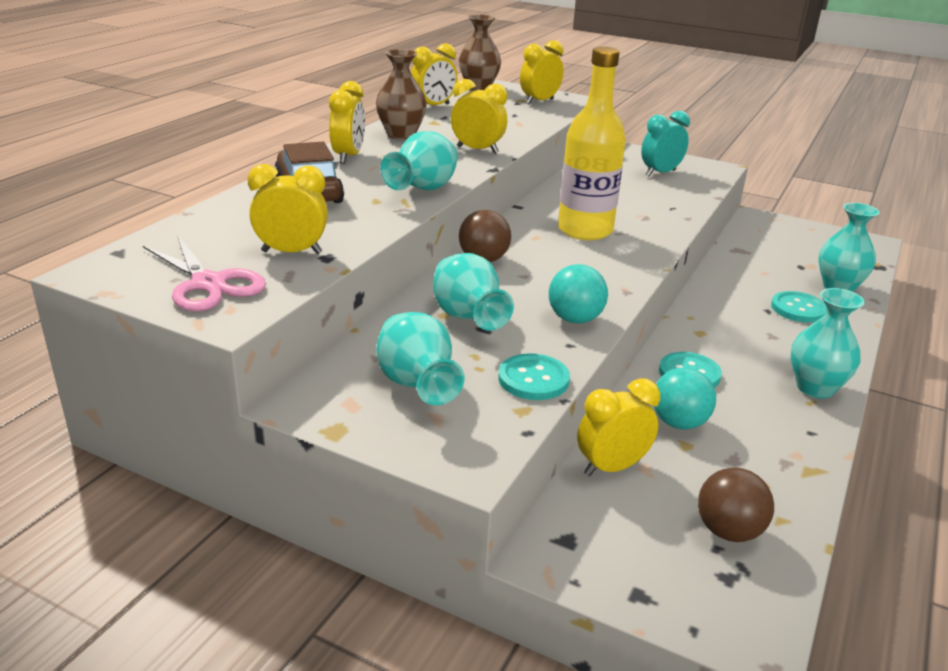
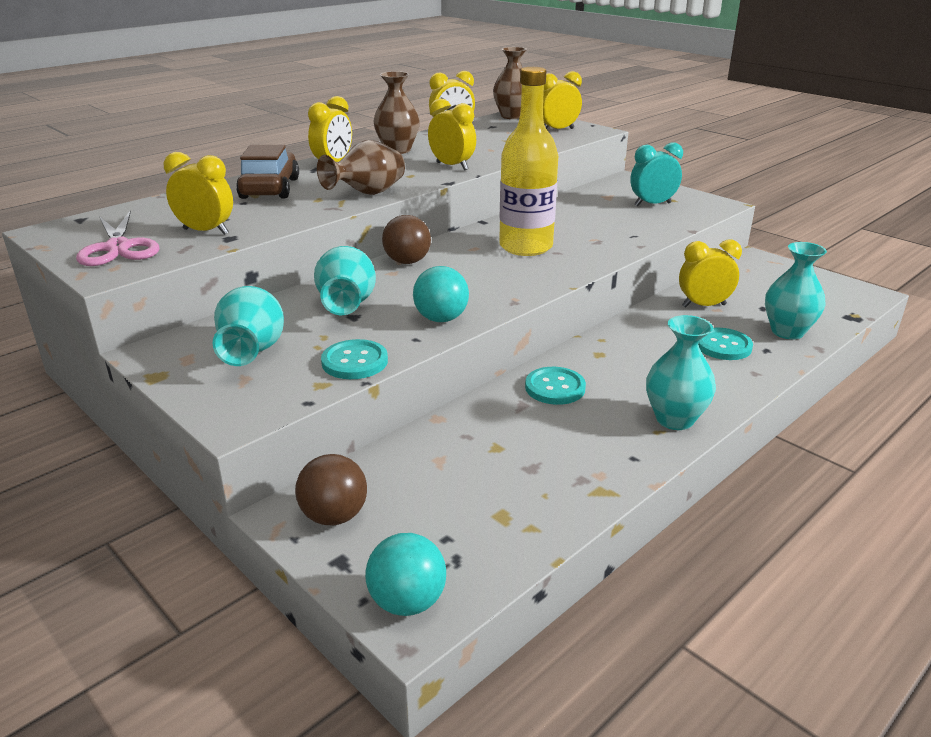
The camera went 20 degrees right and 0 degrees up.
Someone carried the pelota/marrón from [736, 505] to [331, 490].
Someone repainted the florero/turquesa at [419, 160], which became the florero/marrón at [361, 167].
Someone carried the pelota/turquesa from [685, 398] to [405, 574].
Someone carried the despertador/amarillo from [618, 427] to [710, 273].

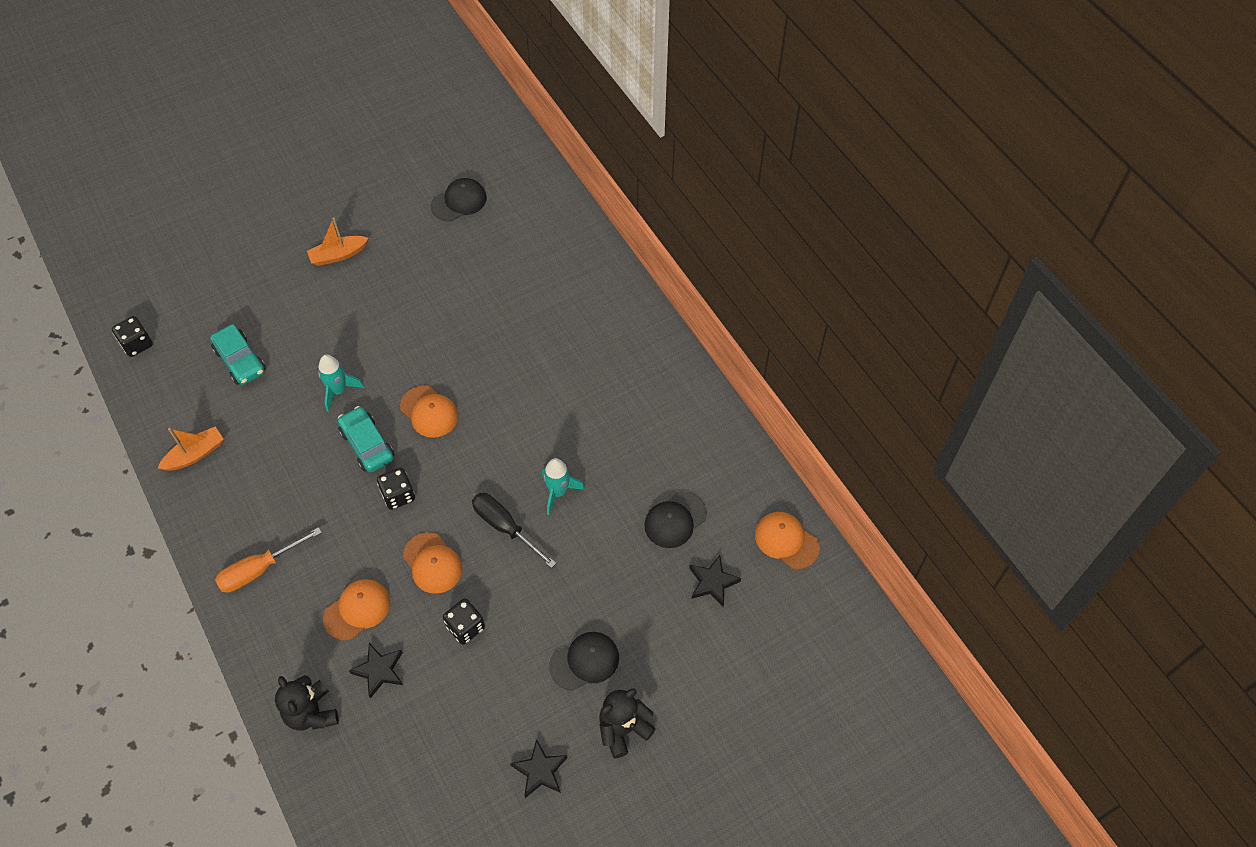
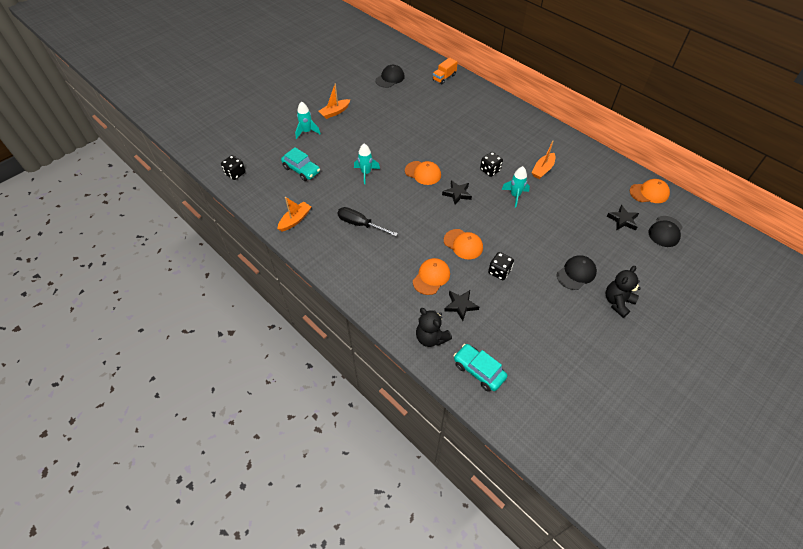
The camera went 15 degrees left and 5 degrees down.
Someone put down the cohete/turquesa at [308, 120].
Someone carried the destornillador/negro from [514, 530] to [367, 221].
Someone put down the camión/naranja at [445, 71].
Someone carried the estrella/negro from [539, 768] to [457, 192].
Someone carried the coche/turquesa from [366, 439] to [480, 368].
Someone carried the dado/negro from [396, 489] to [491, 164].
Someone put down the barco/naranja at [543, 159].
Someone rotated the gorra/naranja at [787, 540] by 150 degrees clockwise.
Someone carried the gorra/negro from [675, 520] to [665, 231].
Someone took away the destornillador/naranja at [268, 559].

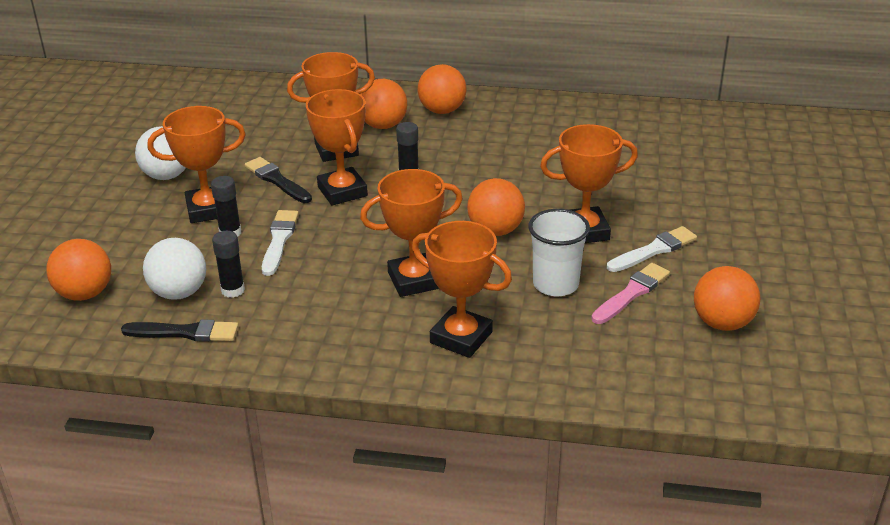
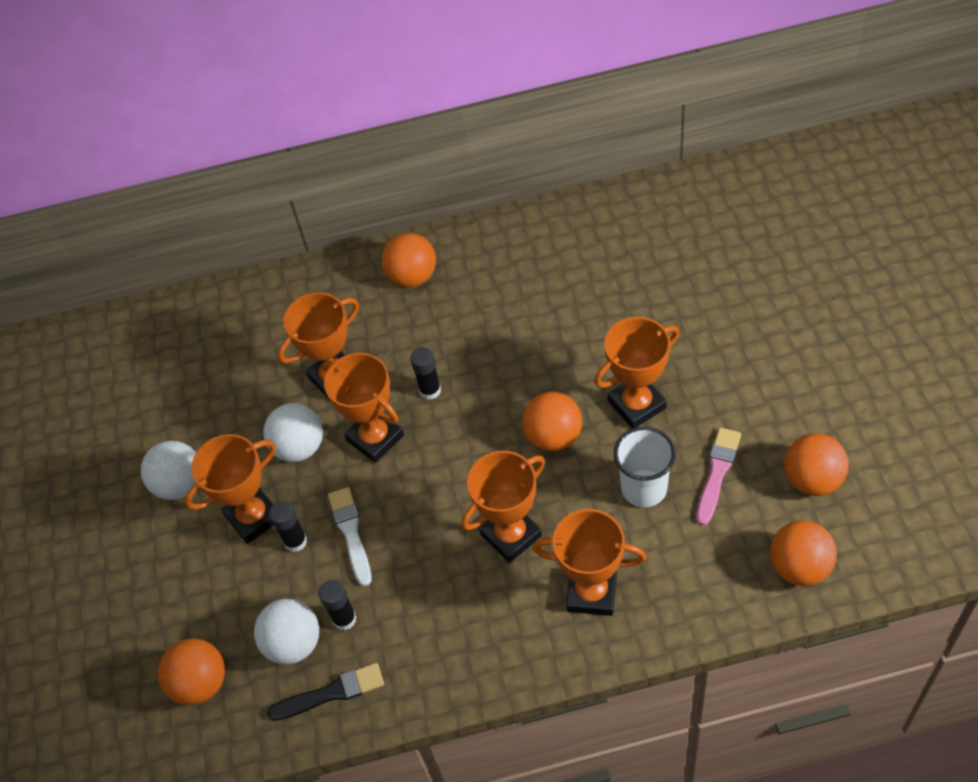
The camera went 15 degrees left and 20 degrees up.
Someone swapped the pincel/negro at [278, 180] for the pelota/blanco at [293, 432].
Someone carried the pelota/naranja from [384, 104] to [803, 553].
Someone took away the pincel/blanco at [652, 249].

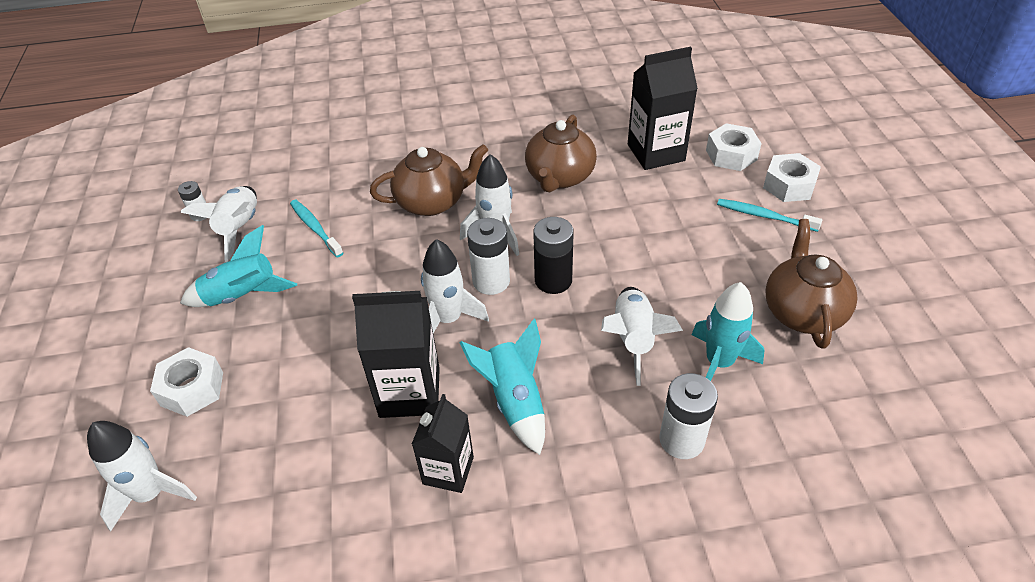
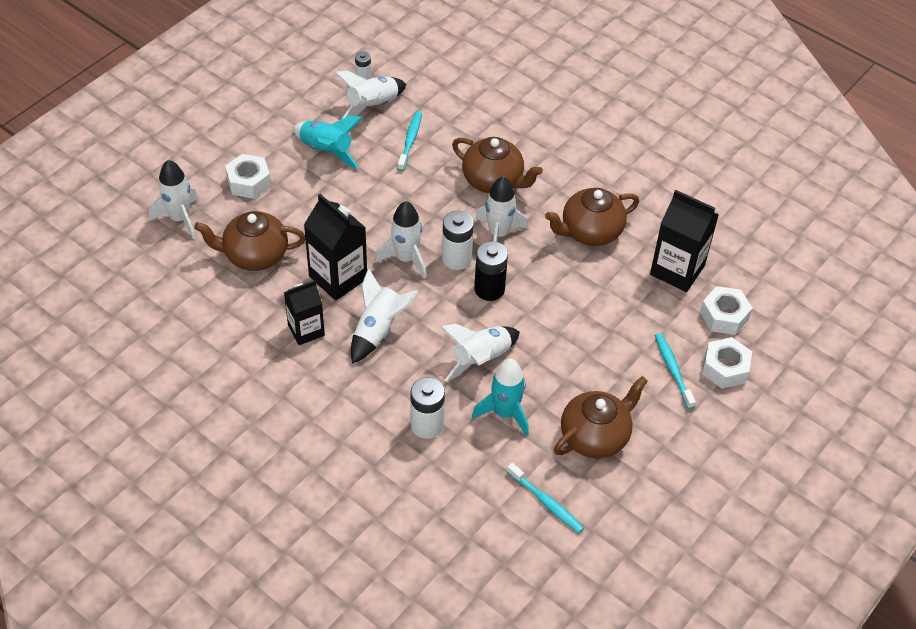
The camera went 45 degrees right and 5 degrees up.
Someone put down the tetera/marrón at [249, 241].
Someone repainted the cohete/turquesa at [502, 387], which became the cohete/blanco at [385, 316].
Someone put down the cepillo de dientes/turquesa at [545, 498].

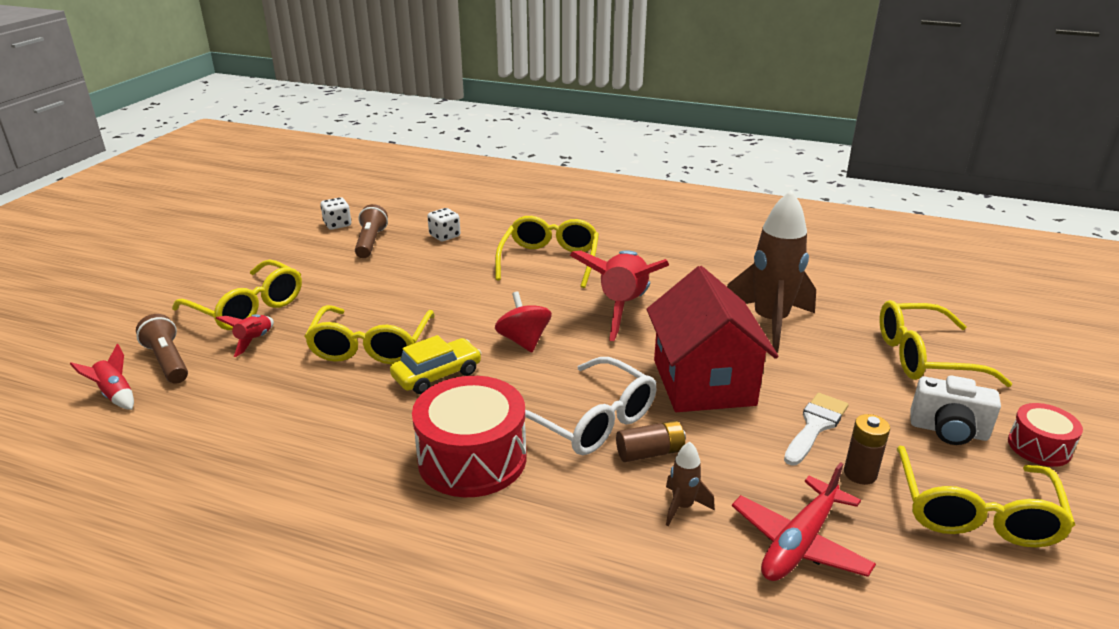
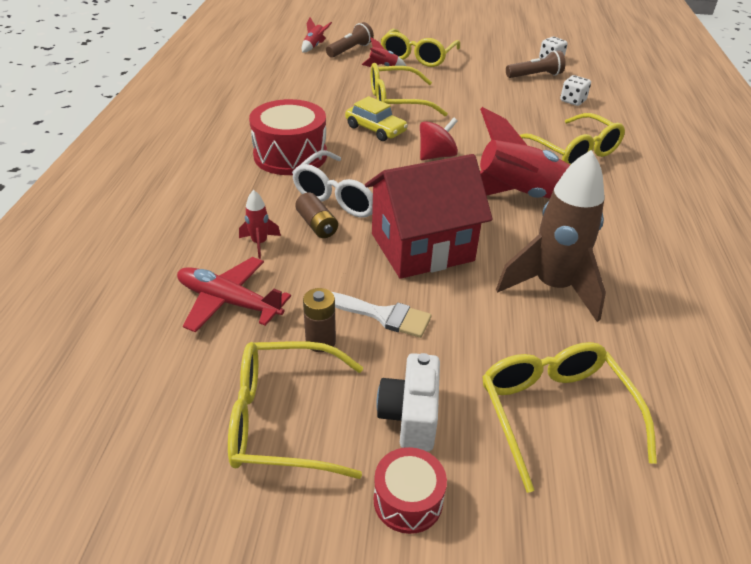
The camera went 75 degrees right and 10 degrees up.
Someone repainted the cohete/marrón at [690, 484], which became the cohete/rojo at [260, 224].
Someone rotated the gafas/amarillo at [547, 252] by 60 degrees clockwise.

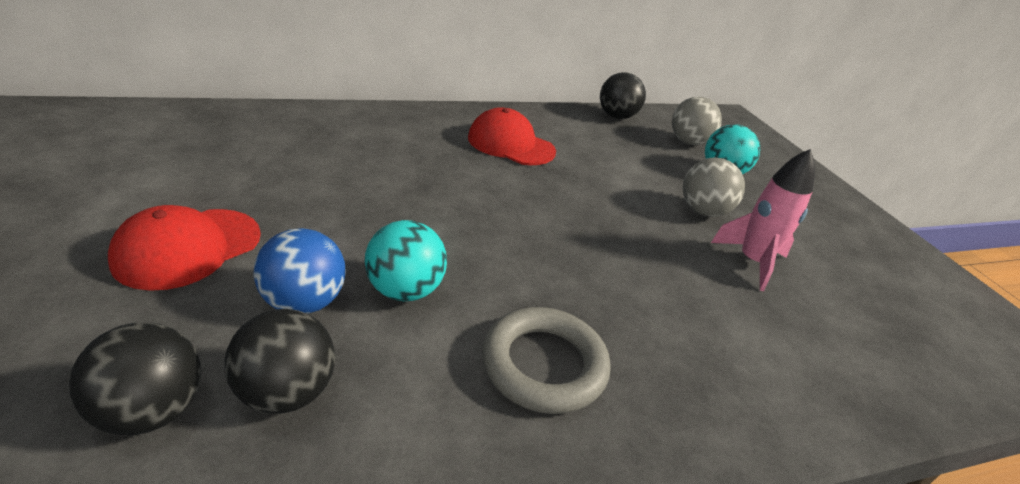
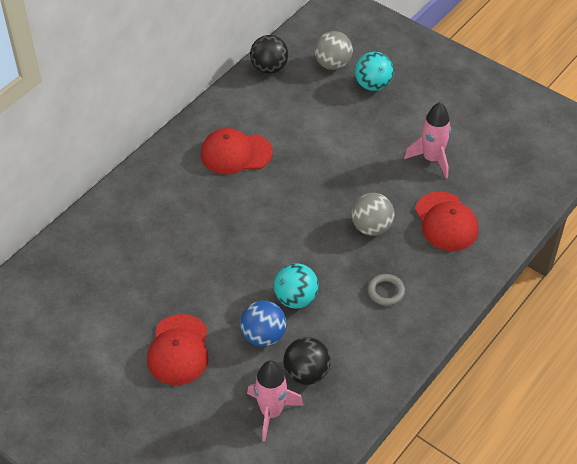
The camera went 30 degrees left and 15 degrees up.
Someone swapped the pelota/negro at [135, 378] for the cohete/rosa at [275, 401].
Someone carried the pelota/gris from [714, 187] to [373, 214].
Someone scaled the anillo/gris at [546, 360] by 0.57.
Someone put down the gorra/rojo at [447, 221].

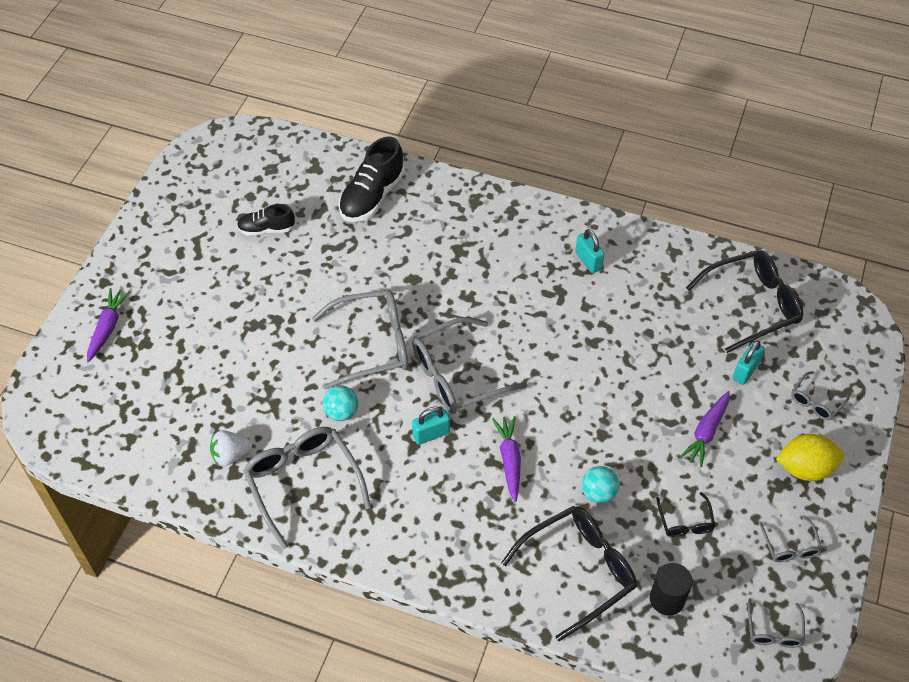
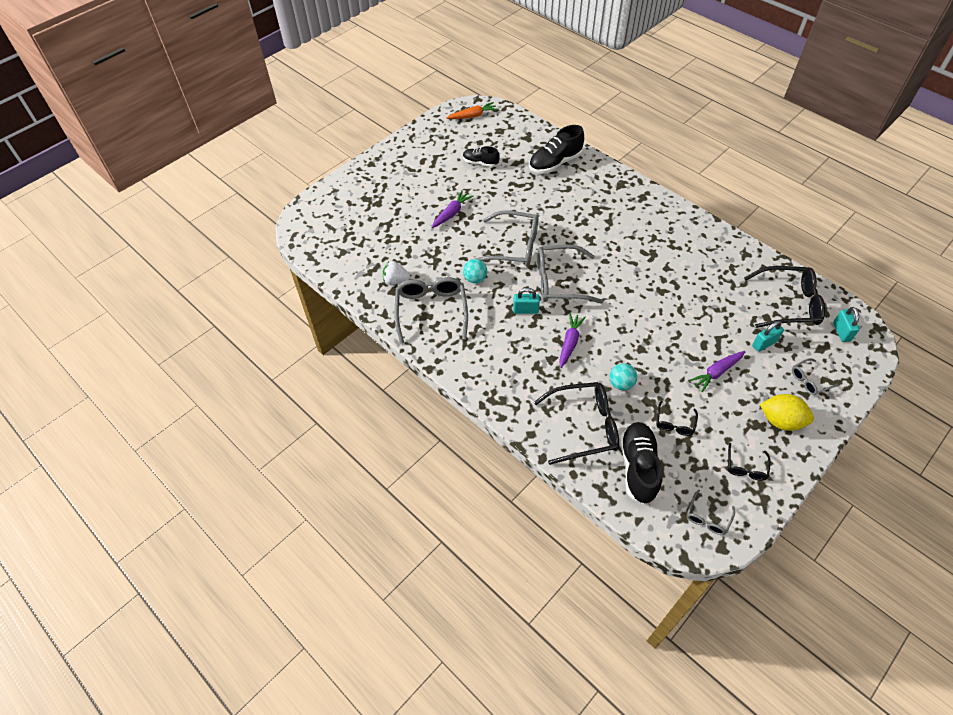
The camera went 25 degrees right and 0 degrees up.
Someone carried the zanahoria/morado from [108, 325] to [452, 209].
Someone put down the zanahoria/naranja at [472, 110].
Someone swapped the cilindro/negro at [671, 589] for the zapato/negro at [641, 463].
Someone repainted the gafas/gris at [790, 539], which became the gafas/negro at [749, 462].
Someone carried the candado/turquesa from [589, 251] to [846, 324].

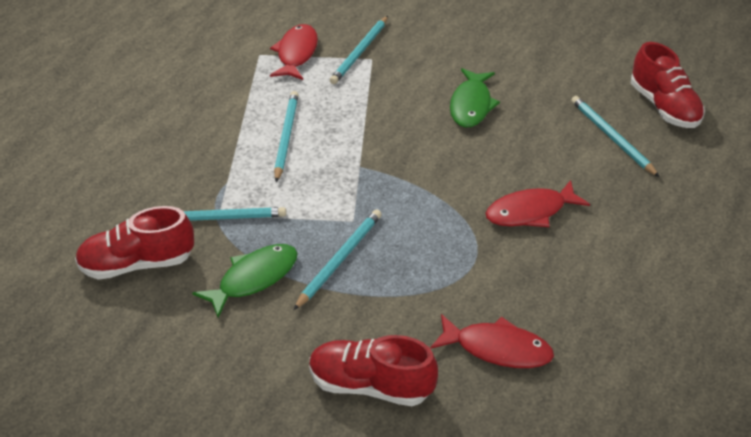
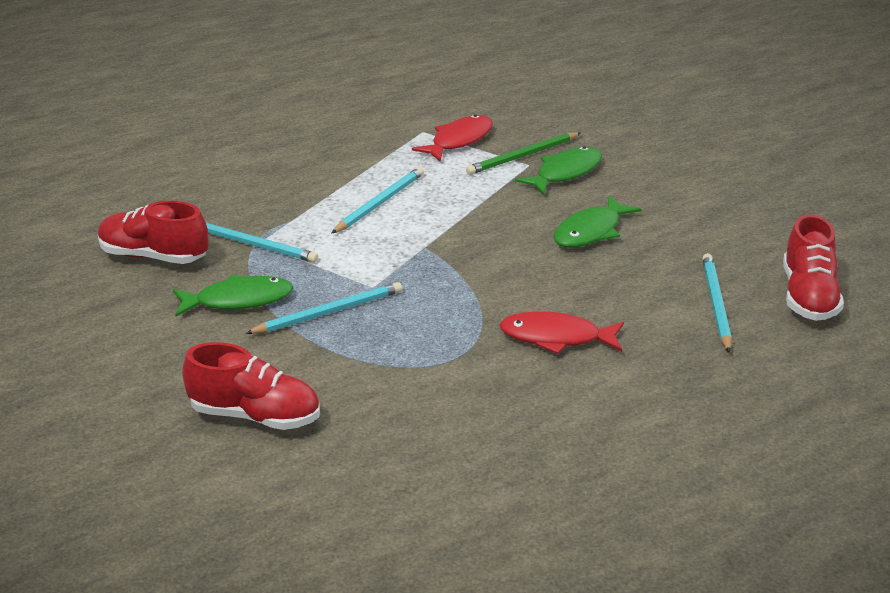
The camera went 30 degrees right and 10 degrees down.
Someone rotated the zapato/rojo at [373, 370] by 150 degrees clockwise.
Someone repainted the lápiz/turquesa at [359, 50], which became the lápiz/verde at [523, 153].
Someone put down the pez/verde at [558, 170].
Someone took away the pez/rojo at [492, 341].

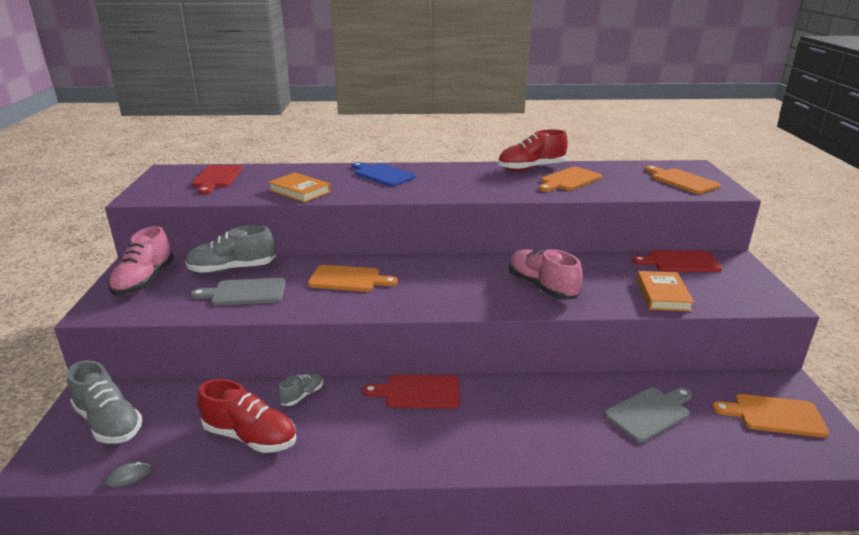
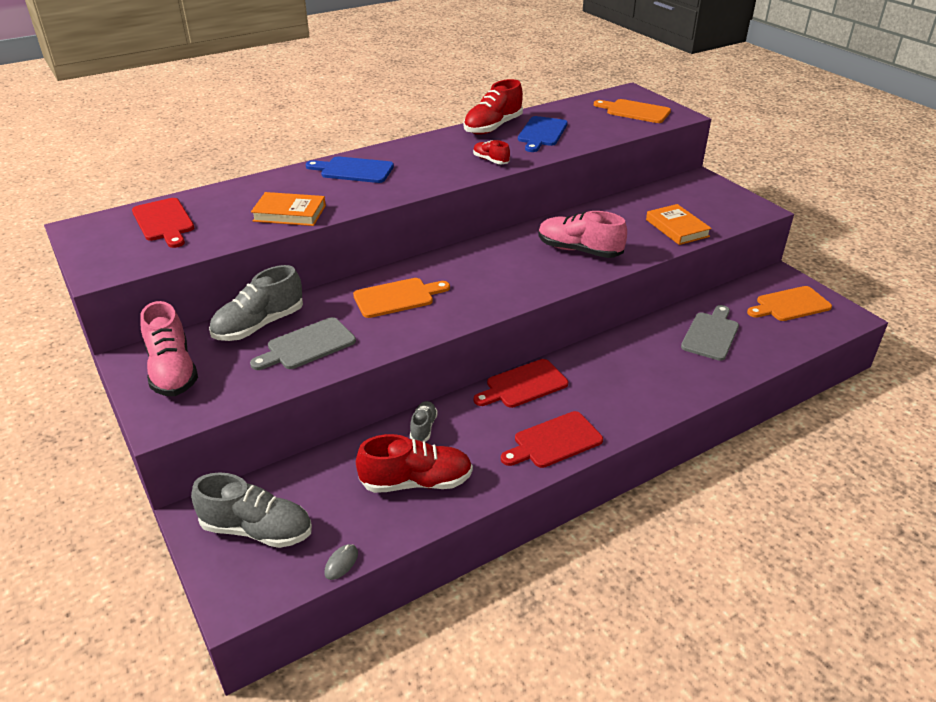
The camera went 30 degrees left and 10 degrees up.
Someone put down the zapato/rojo at [491, 152].
Someone carried the tabla de cortar/rojo from [677, 261] to [552, 439].
Someone repainted the tabla de cortar/naranja at [570, 179], which became the tabla de cortar/azul at [543, 134].

